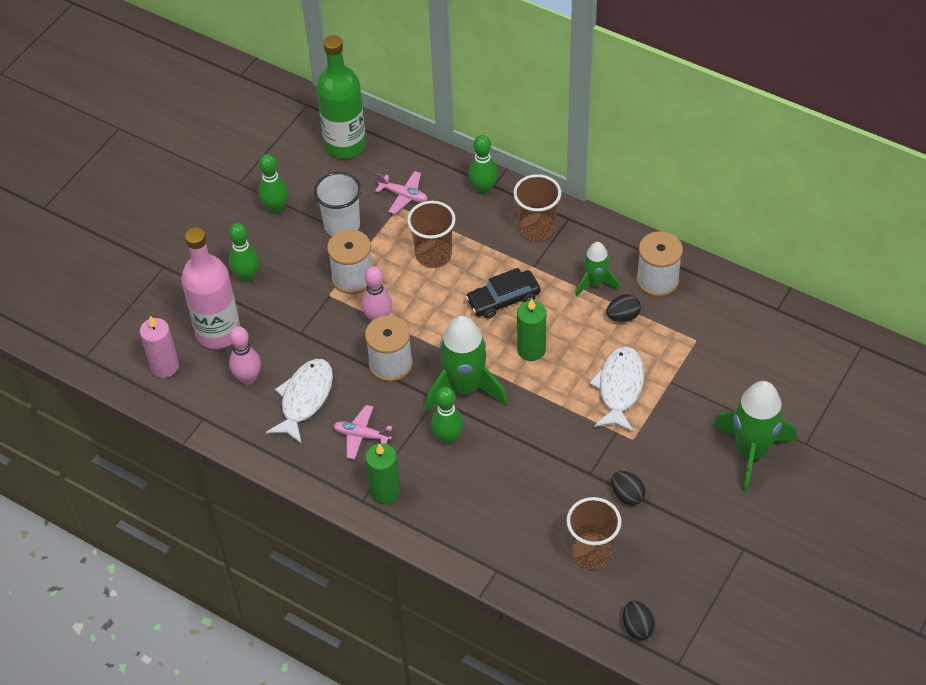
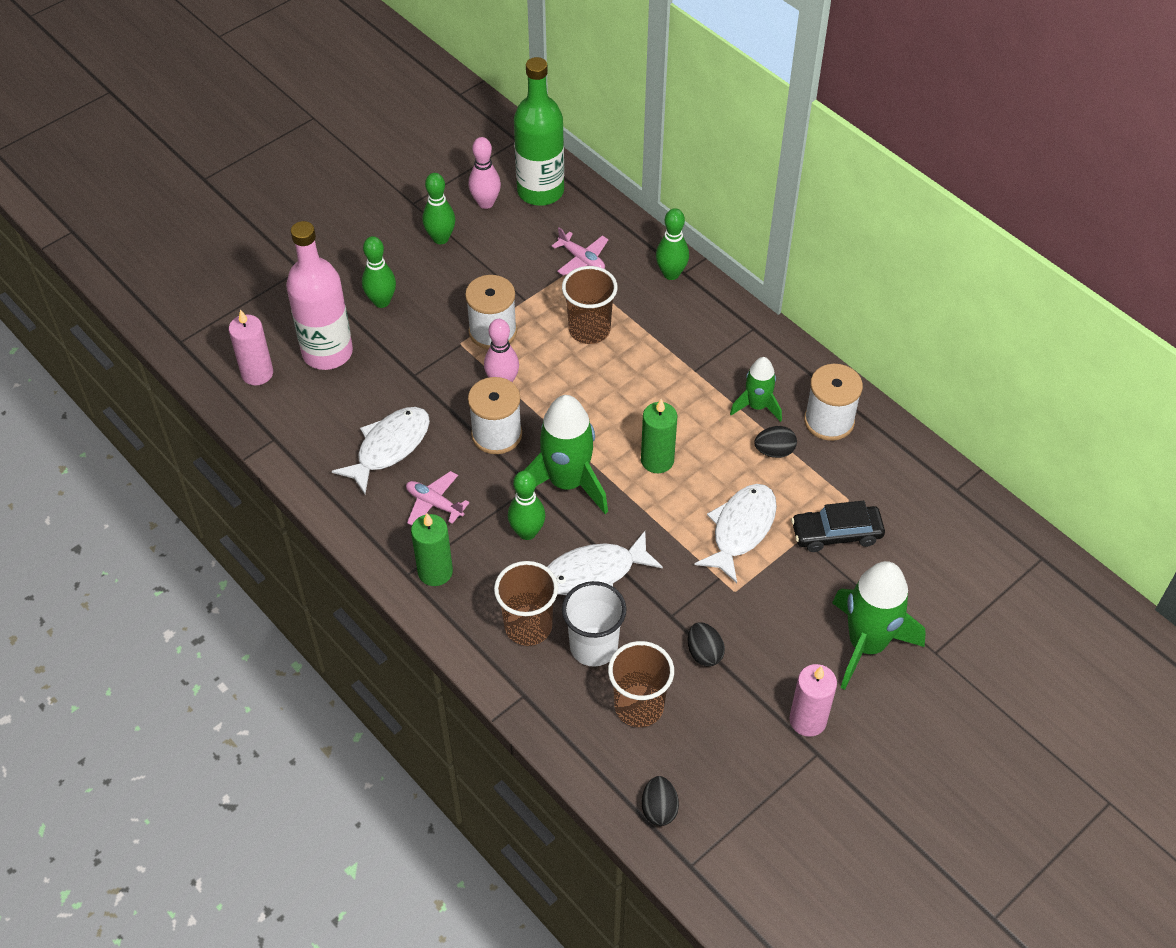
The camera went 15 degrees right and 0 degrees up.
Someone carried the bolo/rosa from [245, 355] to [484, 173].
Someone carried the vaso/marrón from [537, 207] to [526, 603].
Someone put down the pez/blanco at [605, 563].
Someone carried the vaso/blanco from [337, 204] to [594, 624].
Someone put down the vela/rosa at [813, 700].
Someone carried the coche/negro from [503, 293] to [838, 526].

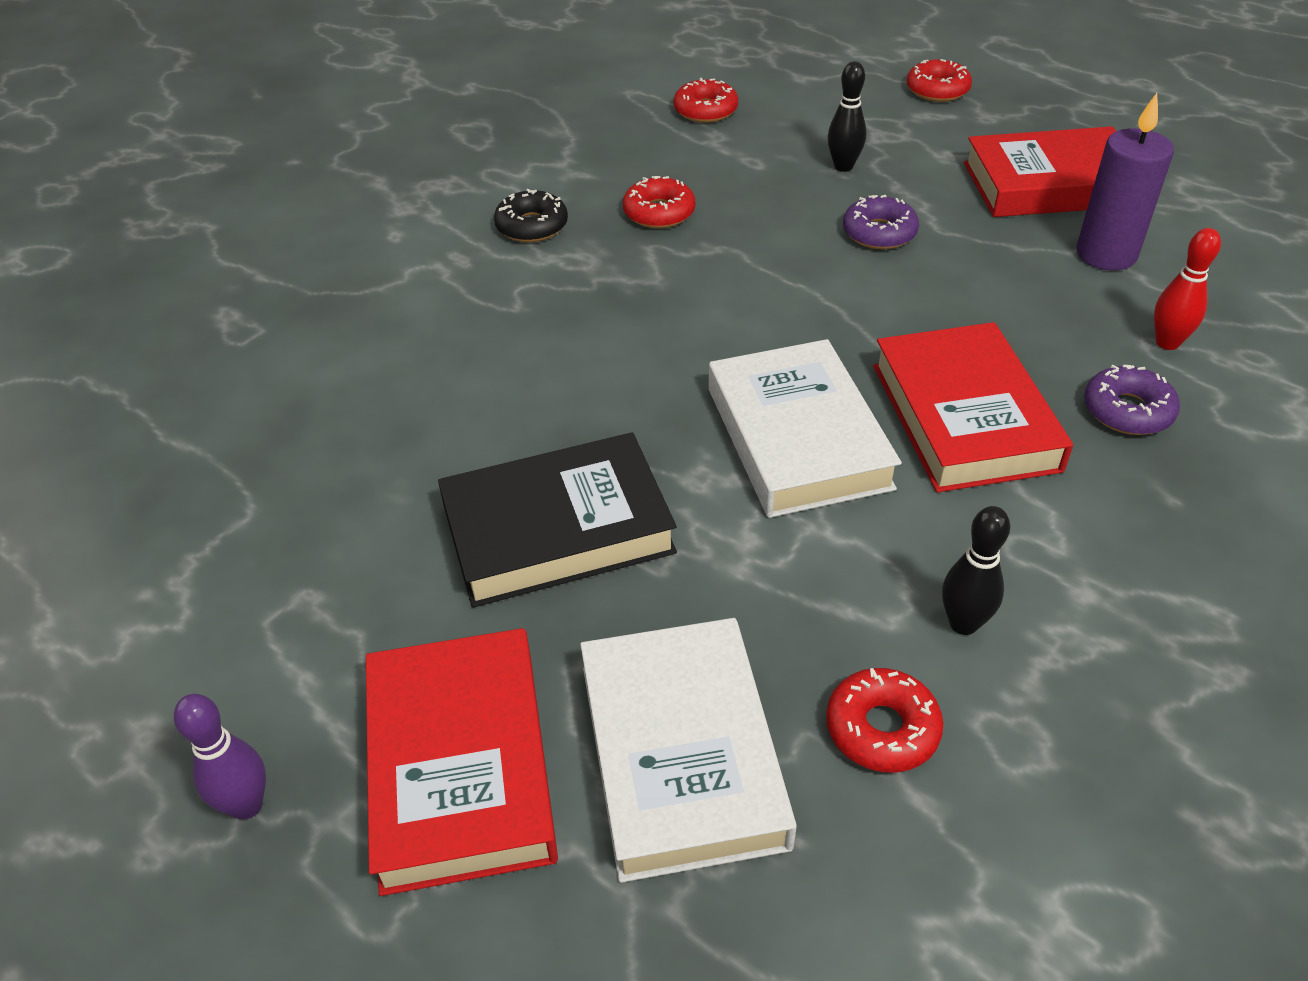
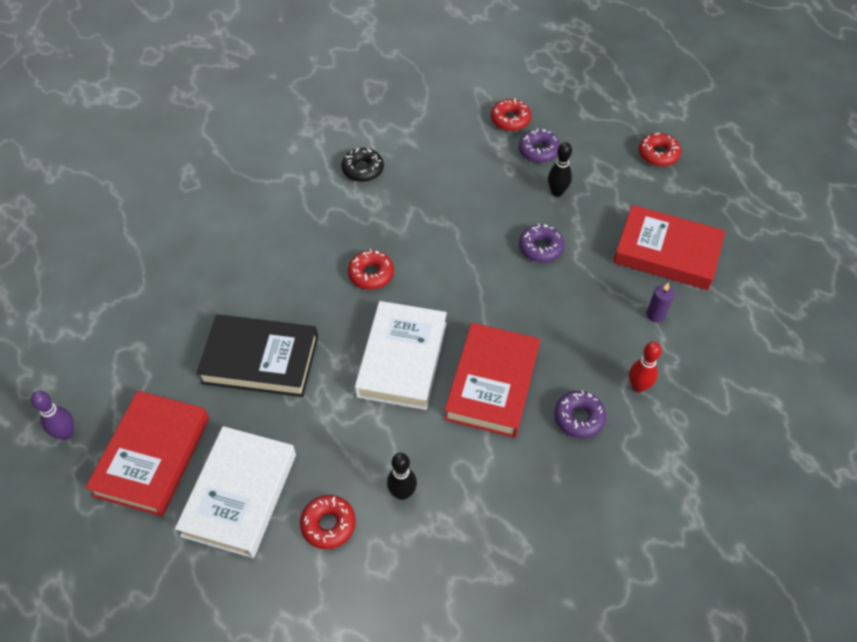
The camera went 25 degrees right and 10 degrees up.
Someone carried the rosquilla/rojo from [659, 202] to [371, 269].
Someone put down the rosquilla/morado at [539, 145].
Someone scaled the vela/morado at [1125, 182] by 0.52.

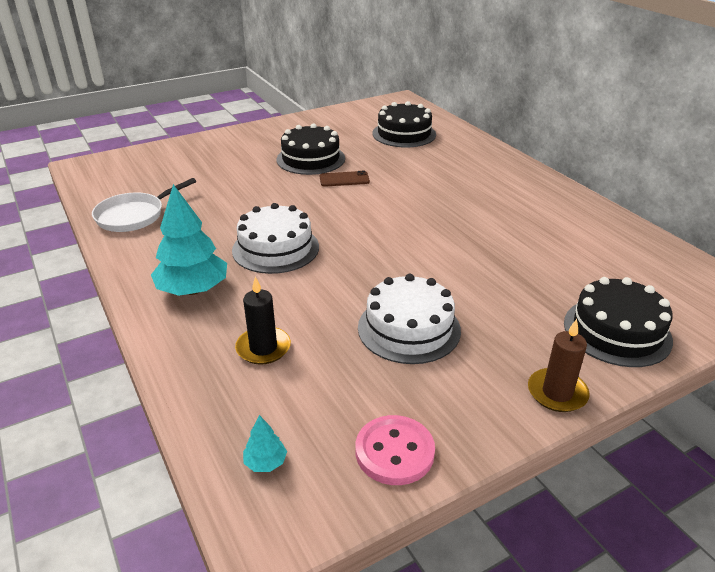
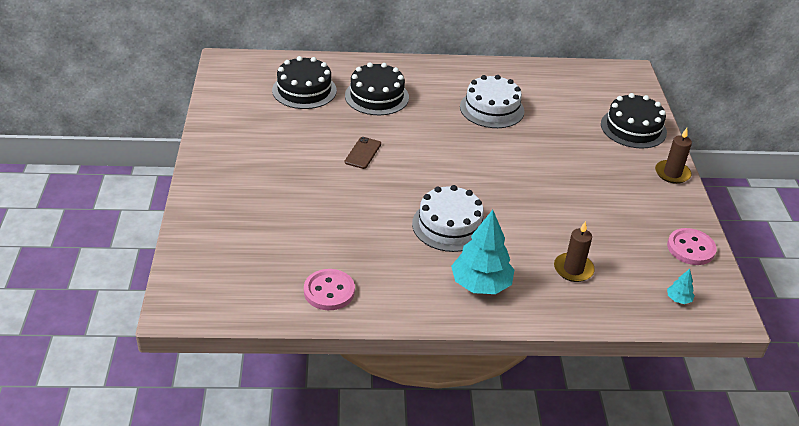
The camera went 65 degrees left and 5 degrees up.
Someone swapped the sartén/blanco at [144, 205] for the botón/rosa at [329, 289].
Someone carried the tarta/negro from [310, 149] to [377, 88].
Someone carried the tarta/blanco from [409, 319] to [492, 101].
Someone repainted the vela/negro at [263, 321], which became the vela/marrón at [574, 251].

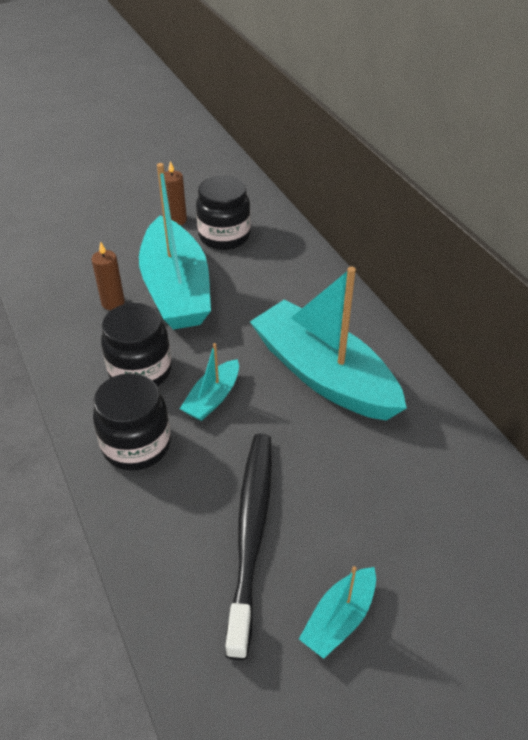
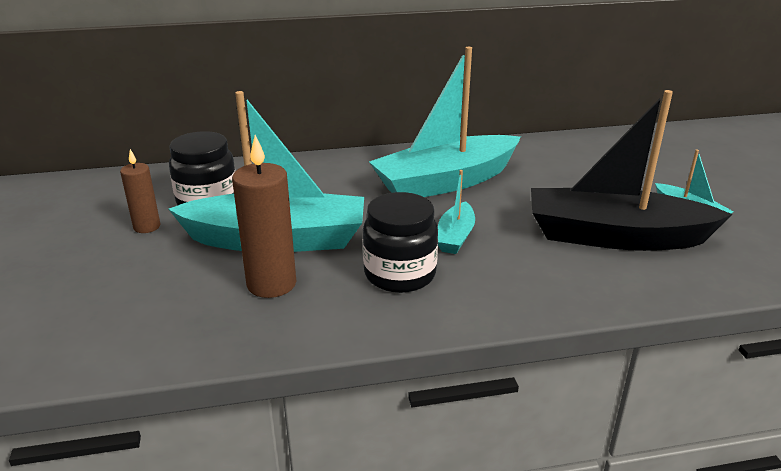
The camera went 75 degrees left and 15 degrees down.
Someone scaled the vela/marrón at [108, 275] by 1.66.
Someone rotated the barco/turquesa at [209, 382] by 60 degrees clockwise.
Someone swapped the cepillo de dientes/negro at [248, 547] for the barco/negro at [631, 170].
Someone took away the tarro/negro at [132, 422].

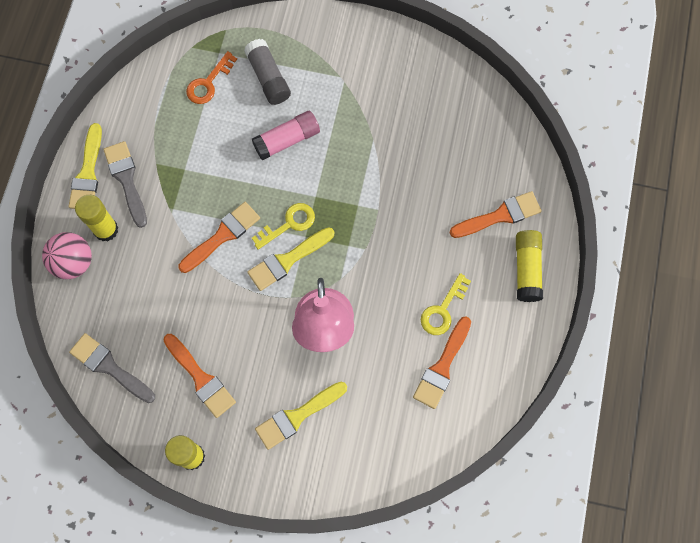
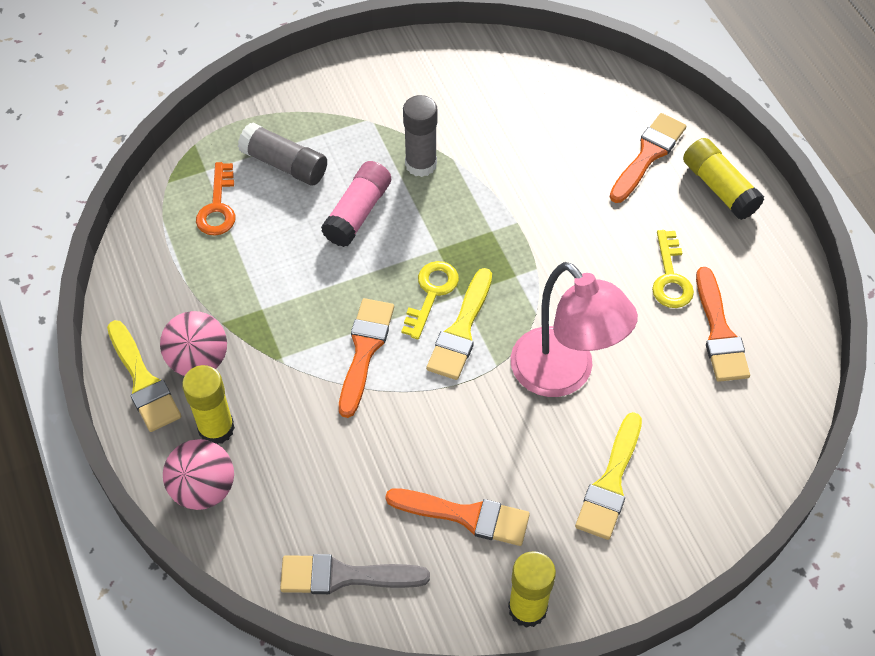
The camera went 35 degrees left and 15 degrees down.
Someone swapped the pincel/gris at [125, 184] for the pelota/rosa at [193, 343].
Someone put down the barra de pegamento/gris at [420, 136].

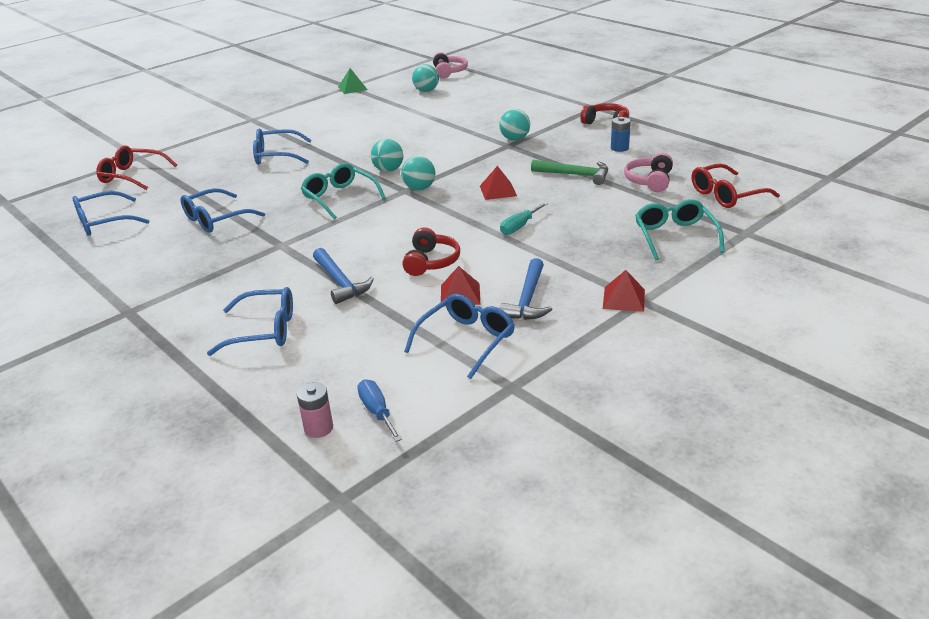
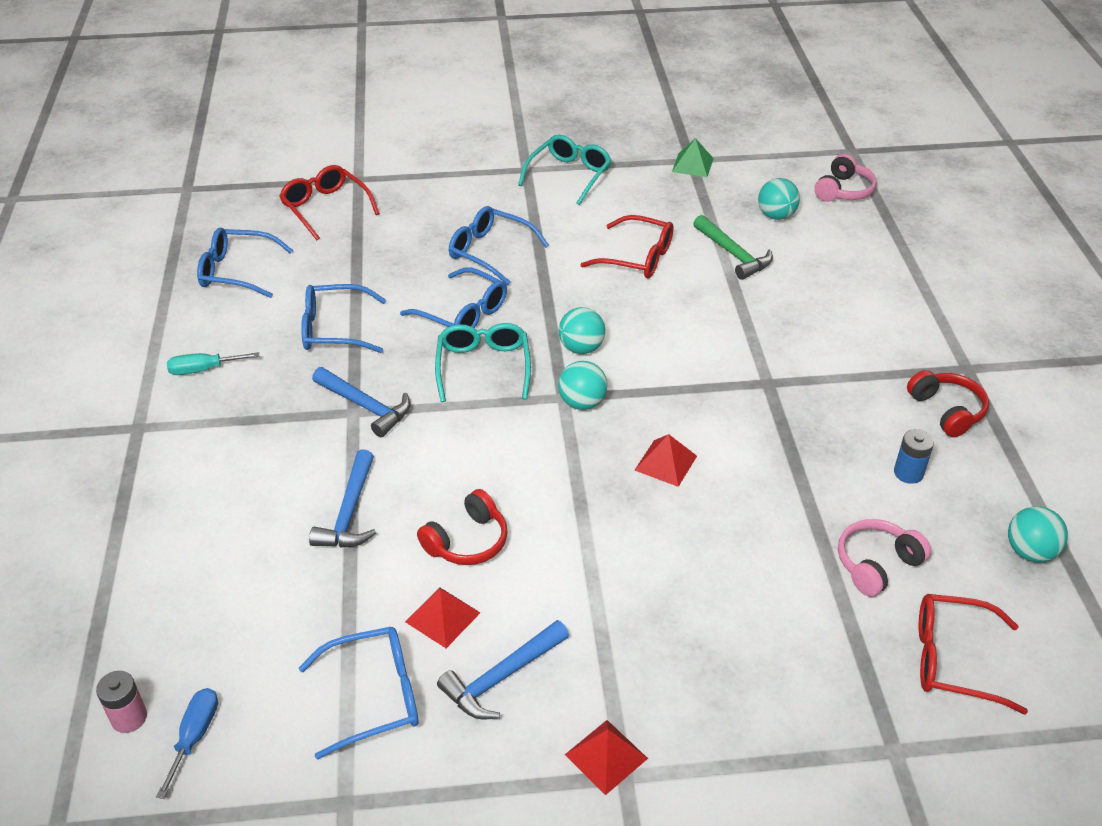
The camera went 35 degrees right and 10 degrees up.
Someone carried the destornillador/turquesa from [524, 218] to [213, 363].
Someone put down the martillo/azul at [361, 402].
Someone carried the gafas/azul from [250, 321] to [453, 297].
Someone carried the gafas/turquesa from [680, 229] to [565, 170].
Someone put down the gafas/rojo at [626, 246].
Someone carried the martillo/verde from [569, 172] to [733, 247].
Someone carried the pelota/turquesa from [514, 125] to [1038, 534].

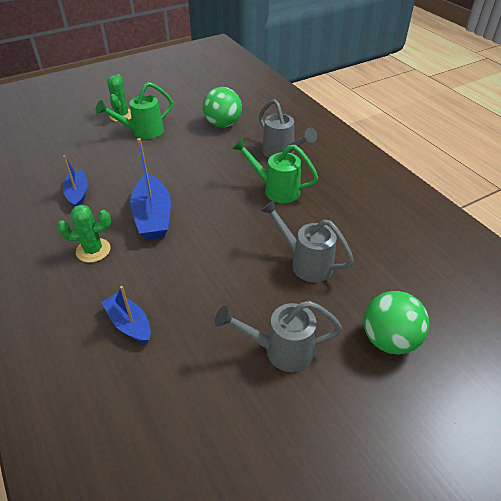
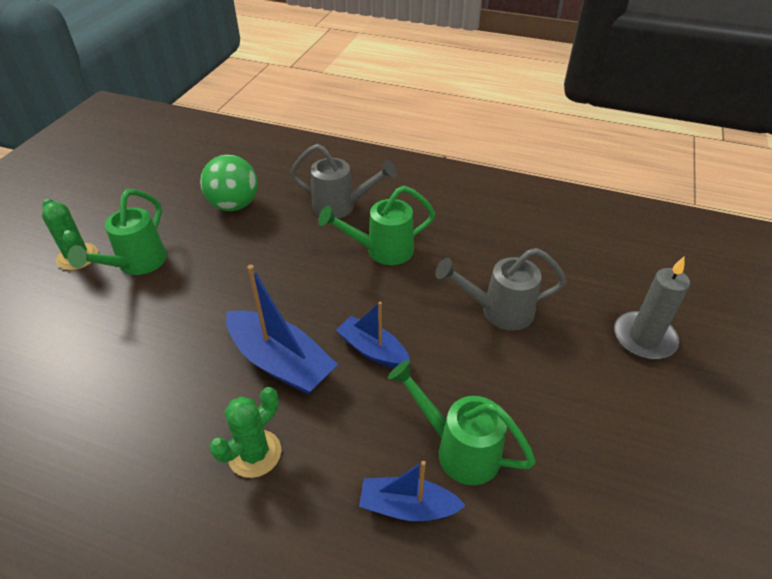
The camera went 40 degrees left and 0 degrees up.
Someone carried the barco/azul from [75, 181] to [373, 335].
Someone put down the regadera/verde at [462, 422].
Someone swapped the pelota/verde at [396, 322] for the vela/gris at [652, 307].
Someone took away the regadera/gris at [278, 336].

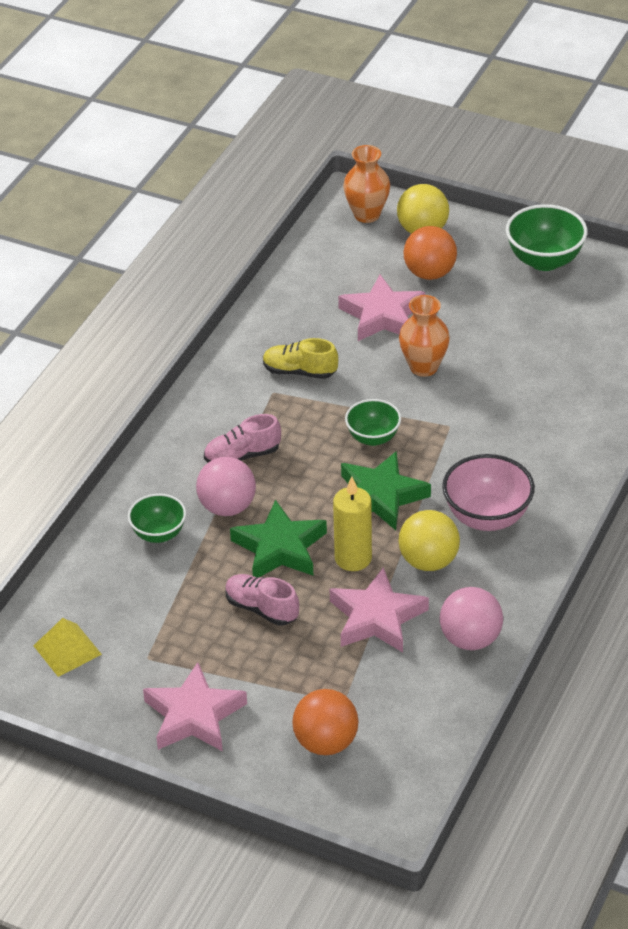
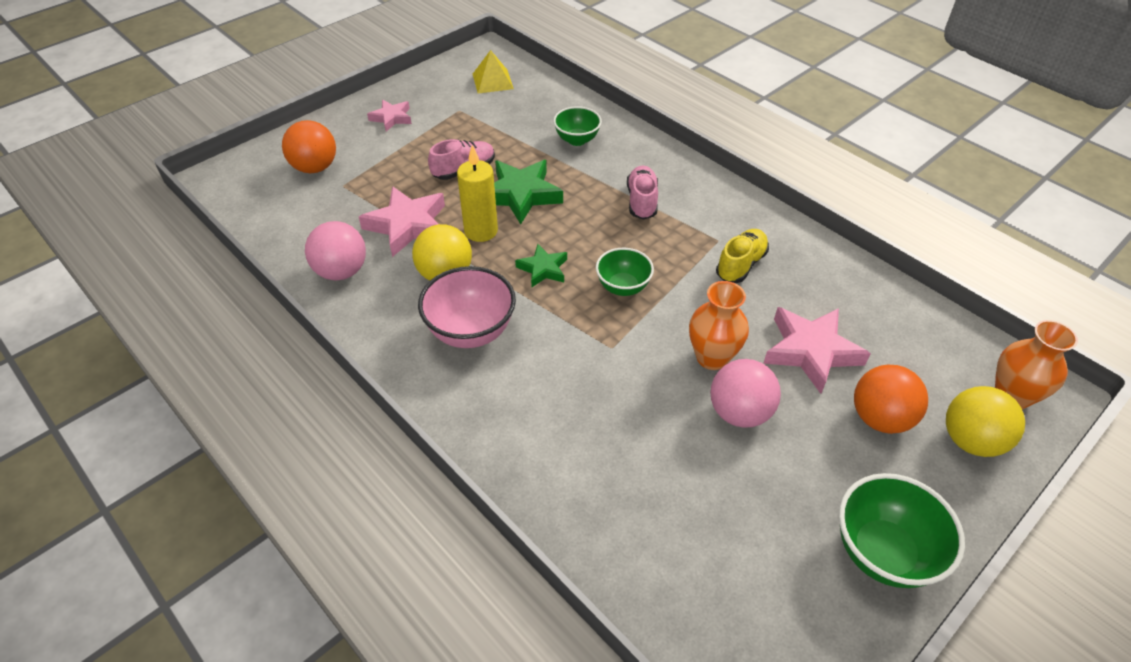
The camera went 110 degrees right and 5 degrees up.
Someone scaled the estrella/rosa at [195, 706] by 0.58.
Someone scaled the estrella/verde at [386, 490] by 0.58.
Someone carried the pelota/rosa from [226, 486] to [745, 393].

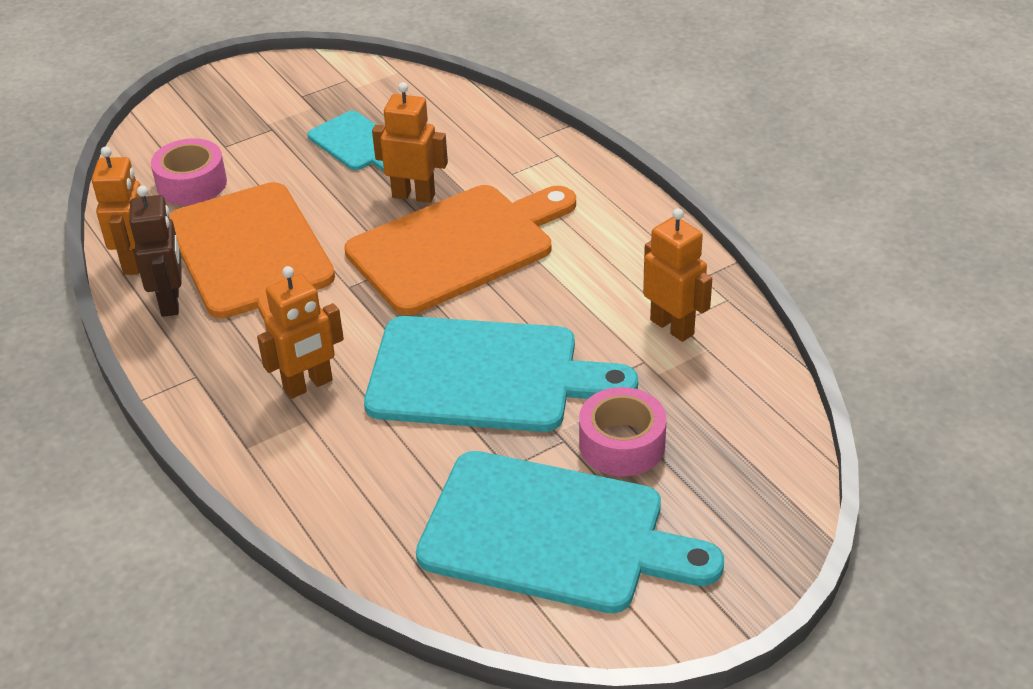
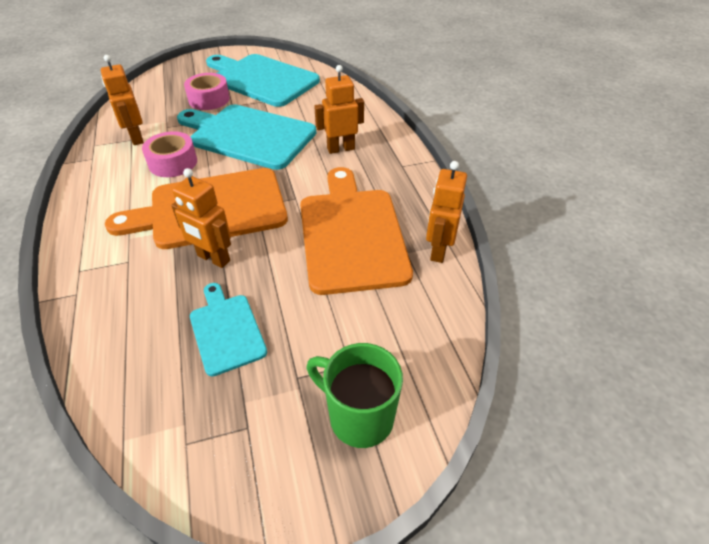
The camera went 165 degrees left and 5 degrees up.
Someone carried the cinta adhesiva/rosa from [189, 171] to [169, 154].
Someone put down the taza/verde at [355, 395].
Someone took away the robot/marrón at [155, 251].

